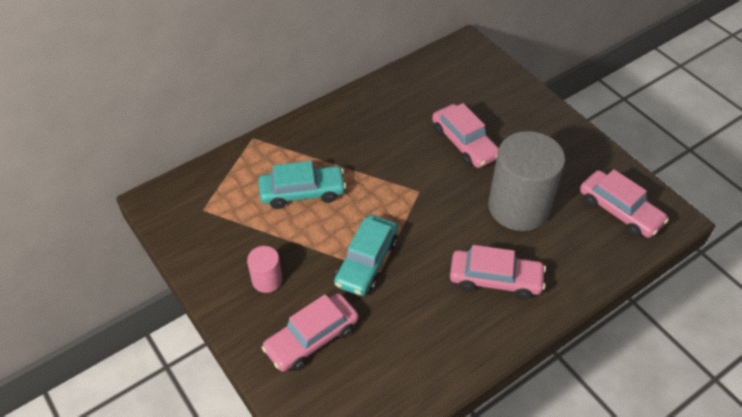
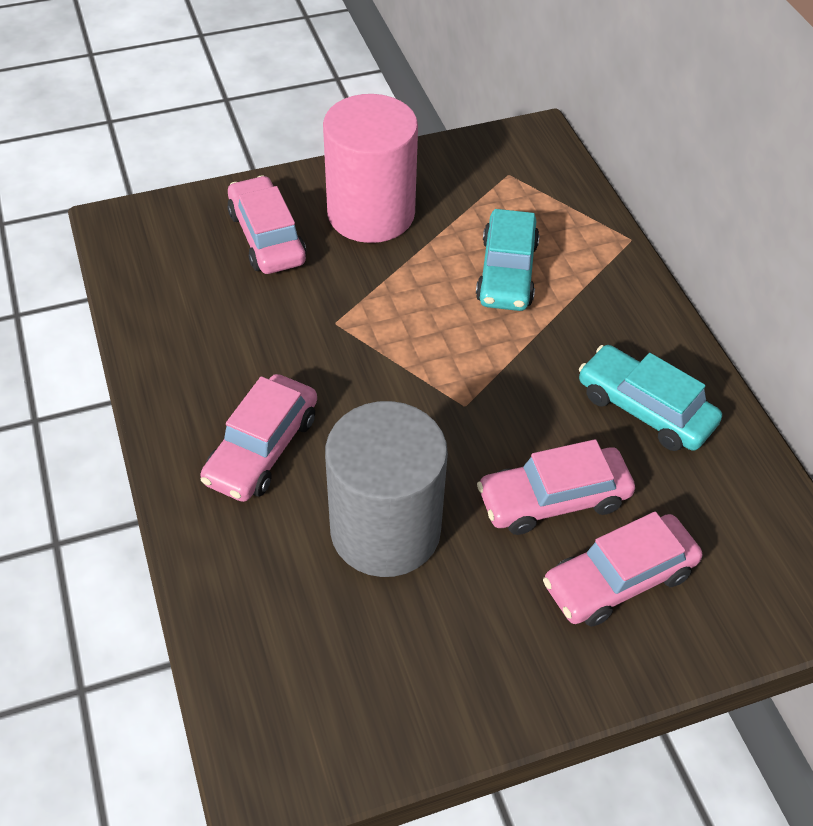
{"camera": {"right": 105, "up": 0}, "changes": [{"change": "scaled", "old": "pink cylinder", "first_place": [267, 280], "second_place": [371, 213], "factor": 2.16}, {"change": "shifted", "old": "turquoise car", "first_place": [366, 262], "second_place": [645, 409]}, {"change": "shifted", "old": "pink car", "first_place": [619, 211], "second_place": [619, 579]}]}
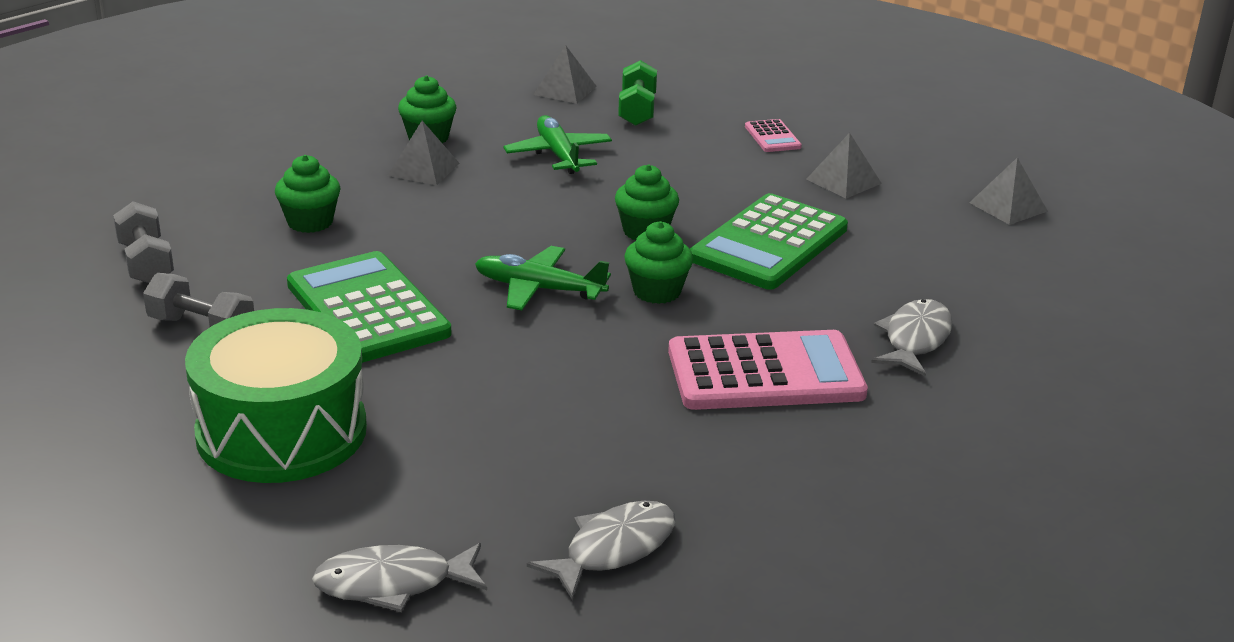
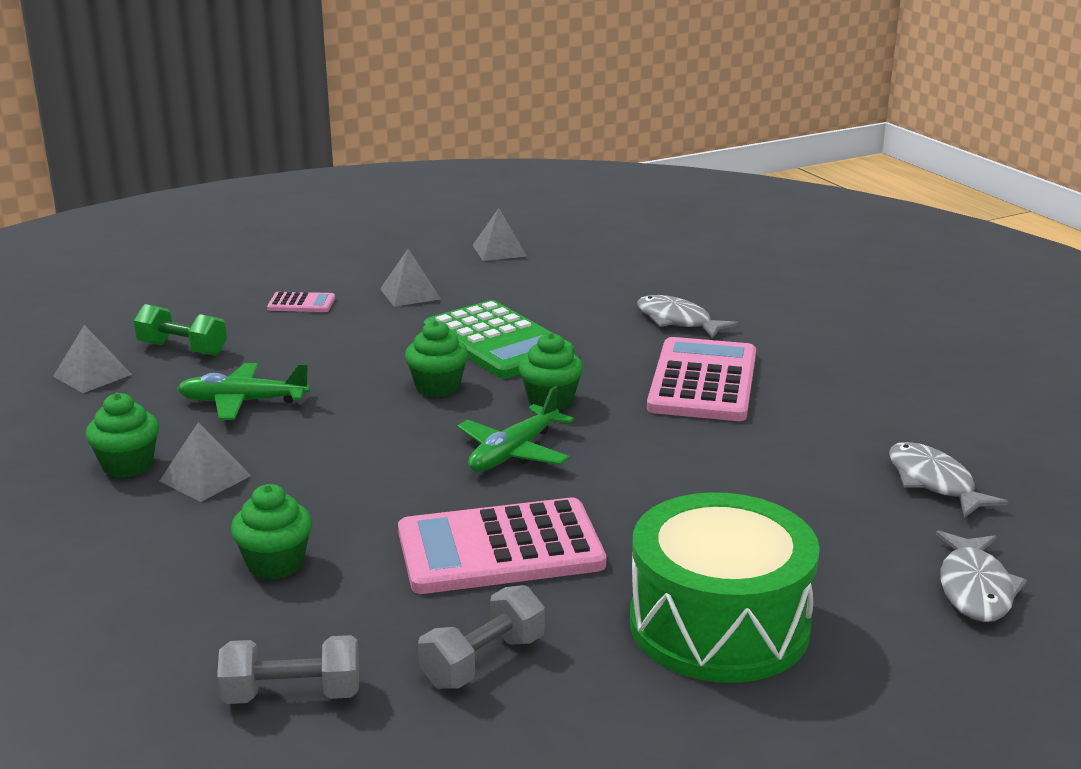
{"camera": {"right": -70, "up": -5}, "changes": [{"change": "repainted", "old": "green calculator", "new": "pink calculator", "first_place": [367, 309], "second_place": [500, 548]}]}
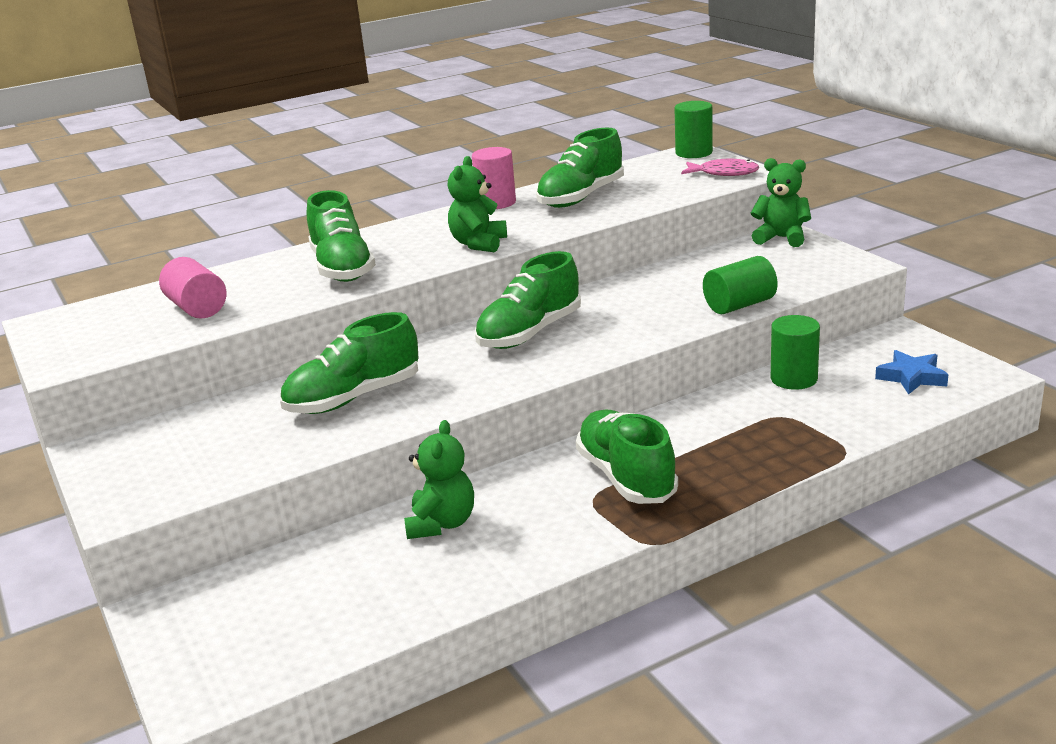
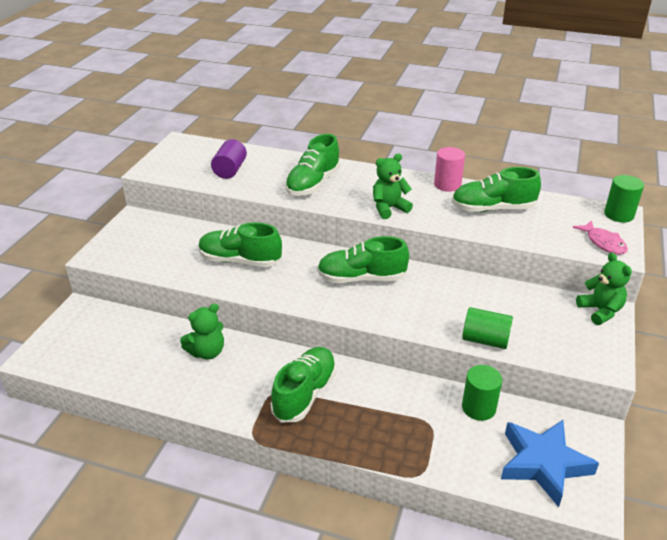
{"camera": {"right": 45, "up": 10}, "changes": [{"change": "repainted", "old": "pink cylinder", "new": "purple cylinder", "first_place": [197, 308], "second_place": [230, 170]}, {"change": "scaled", "old": "blue star", "first_place": [912, 377], "second_place": [543, 464], "factor": 1.76}]}
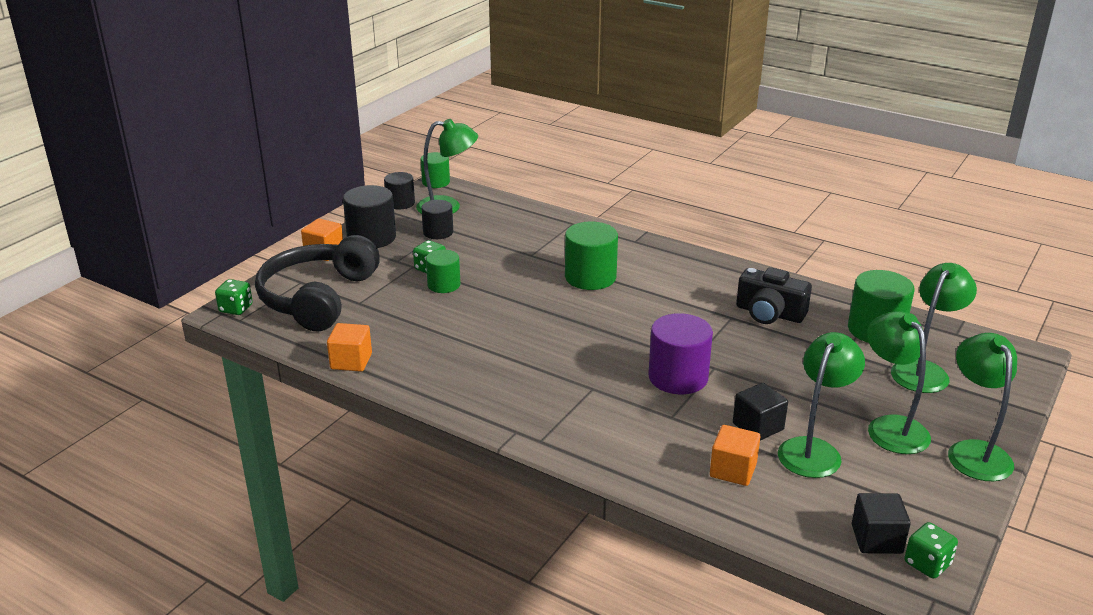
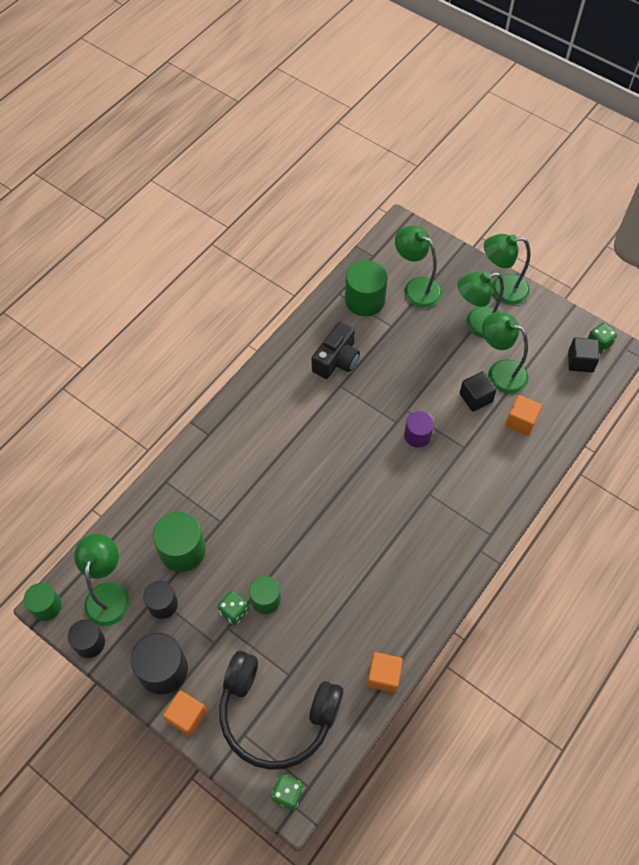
{"camera": {"right": -85, "up": 30}, "changes": [{"change": "shifted", "old": "green cylinder", "first_place": [590, 277], "second_place": [182, 550]}, {"change": "scaled", "old": "purple cylinder", "first_place": [678, 377], "second_place": [417, 435], "factor": 0.63}]}
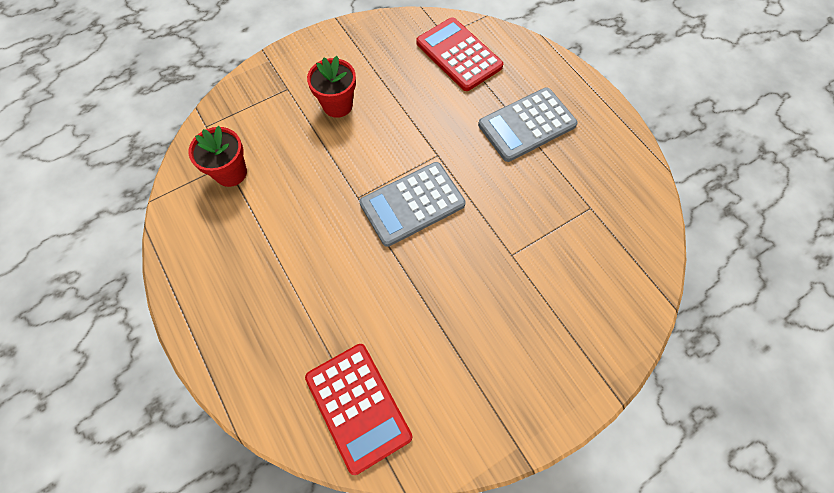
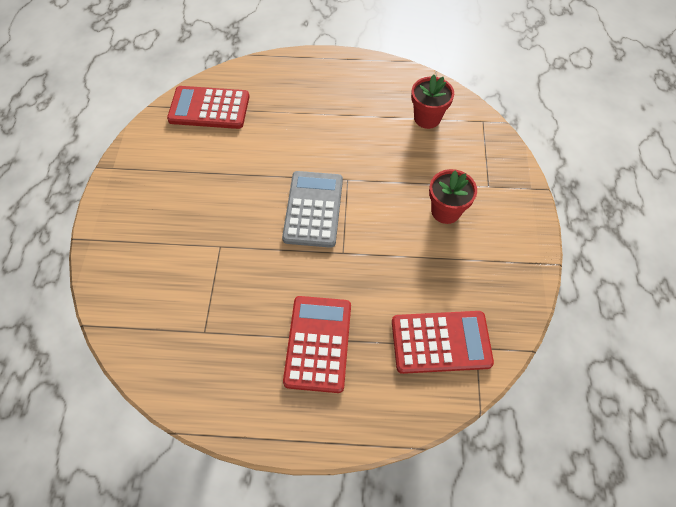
{"camera": {"right": 125, "up": -5}, "changes": [{"change": "repainted", "old": "grey calculator", "new": "red calculator", "first_place": [527, 125], "second_place": [318, 343]}]}
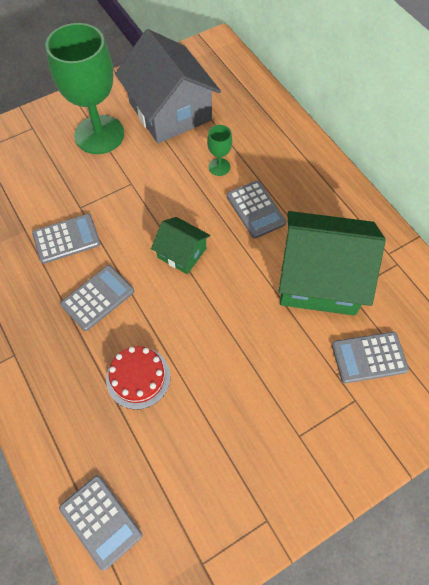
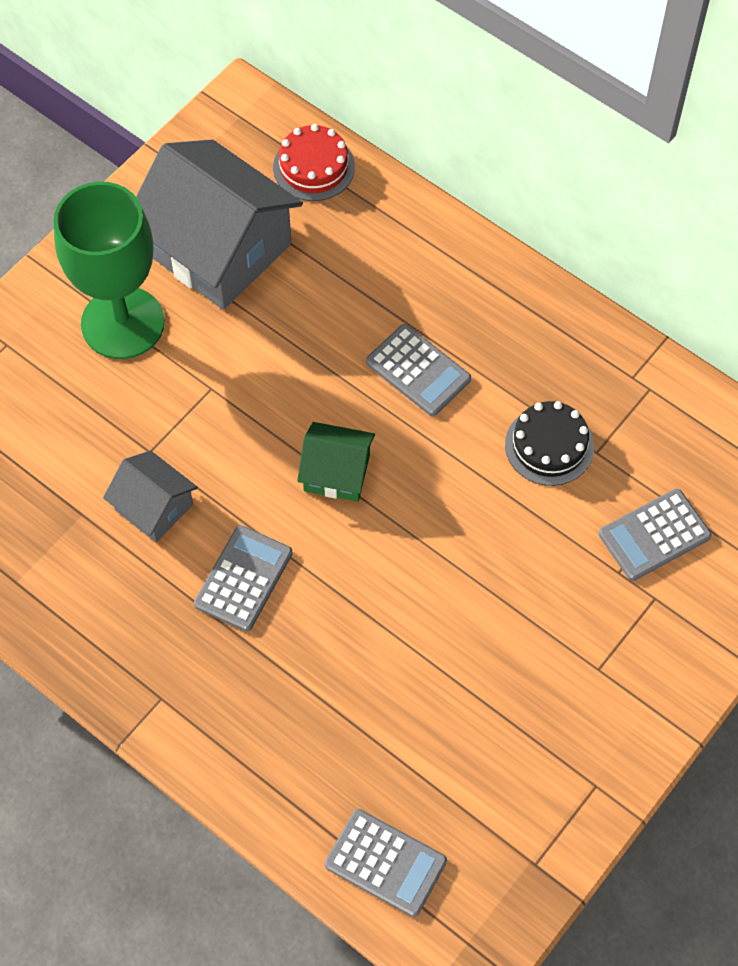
{"camera": {"right": -20, "up": 0}, "changes": [{"change": "swapped", "old": "grey calculator", "new": "grey house", "first_place": [66, 239], "second_place": [154, 507]}, {"change": "shifted", "old": "red cake", "first_place": [138, 377], "second_place": [314, 167]}, {"change": "gone", "old": "green goblet", "first_place": [219, 167]}, {"change": "swapped", "old": "green house", "new": "black cake", "first_place": [319, 278], "second_place": [549, 445]}]}
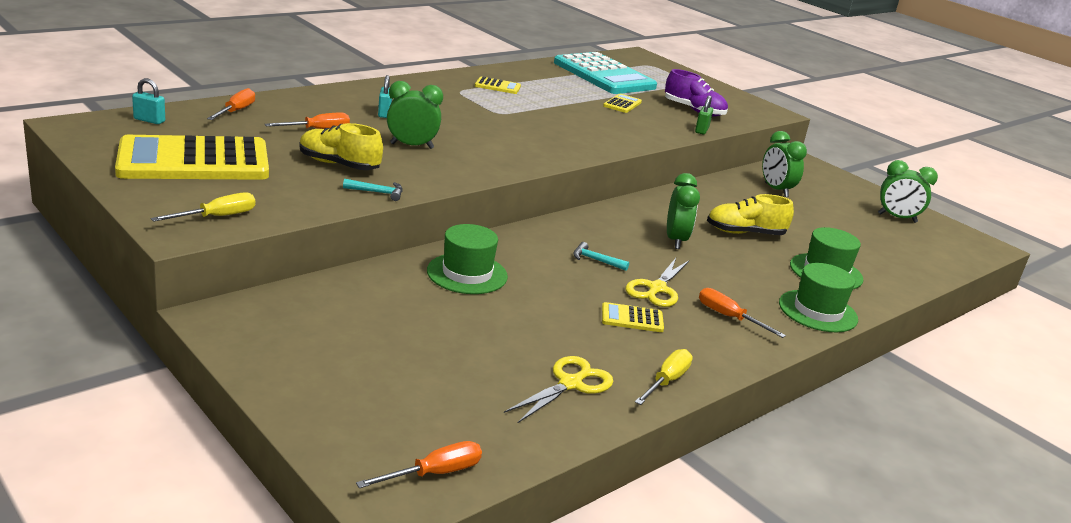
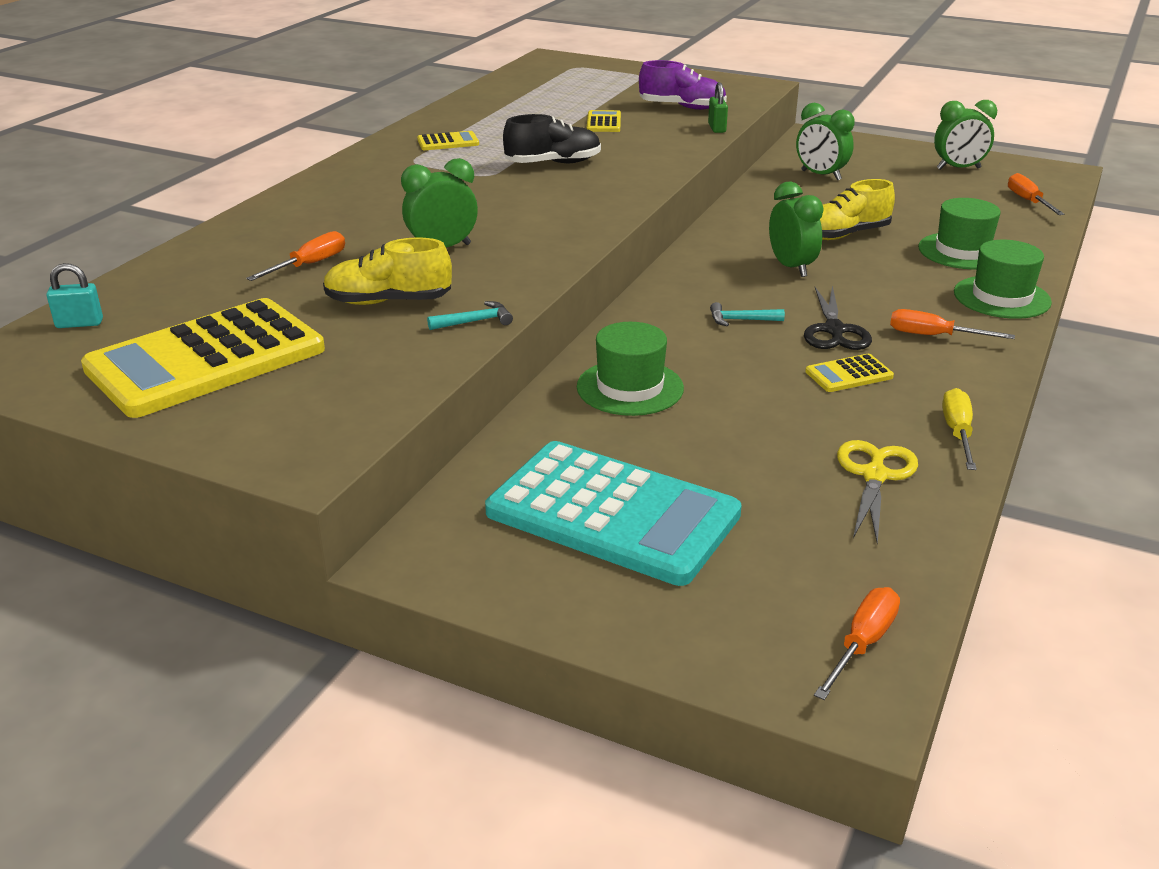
{"camera": {"right": -20, "up": 5}, "changes": [{"change": "gone", "old": "yellow screwdriver", "first_place": [217, 217]}, {"change": "shifted", "old": "orange screwdriver", "first_place": [236, 111], "second_place": [1028, 201]}, {"change": "gone", "old": "turquoise padlock", "first_place": [384, 113]}, {"change": "shifted", "old": "turquoise calculator", "first_place": [604, 75], "second_place": [613, 513]}, {"change": "repainted", "old": "yellow scissors", "new": "black scissors", "first_place": [656, 289], "second_place": [834, 330]}, {"change": "new", "new": "black shoe", "second_place": [553, 163]}]}
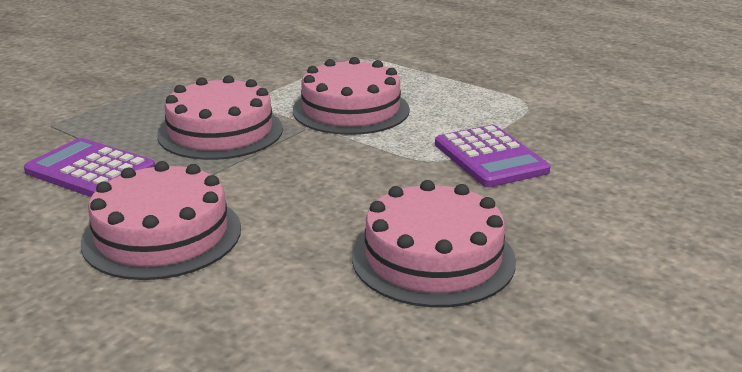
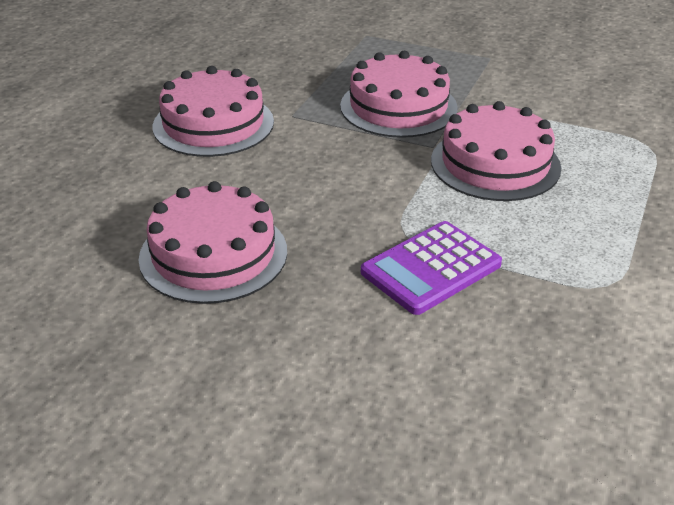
{"camera": {"right": 75, "up": 10}, "changes": [{"change": "gone", "old": "purple calculator", "first_place": [90, 170]}]}
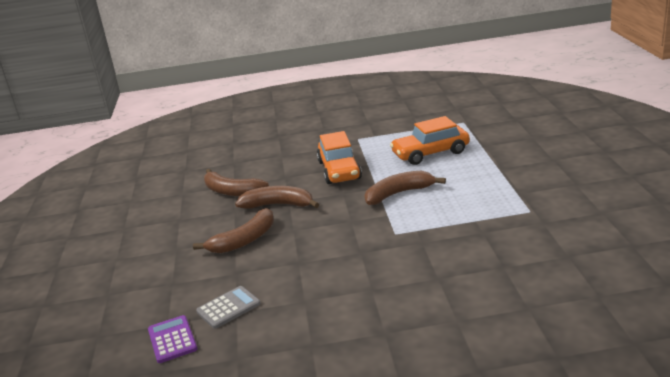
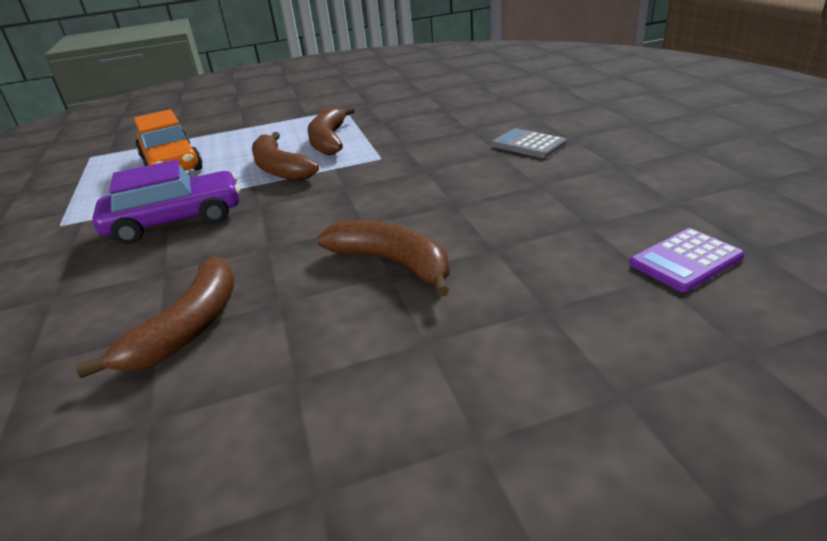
{"camera": {"right": -100, "up": 5}, "changes": [{"change": "shifted", "old": "grey calculator", "first_place": [228, 308], "second_place": [528, 144]}, {"change": "shifted", "old": "brown banana", "first_place": [278, 205], "second_place": [329, 140]}, {"change": "repainted", "old": "orange car", "new": "purple car", "first_place": [339, 170], "second_place": [176, 221]}]}
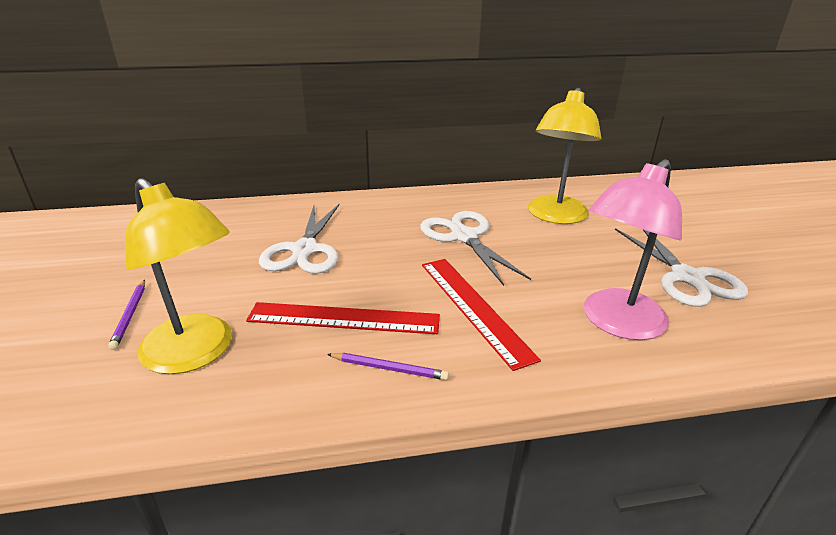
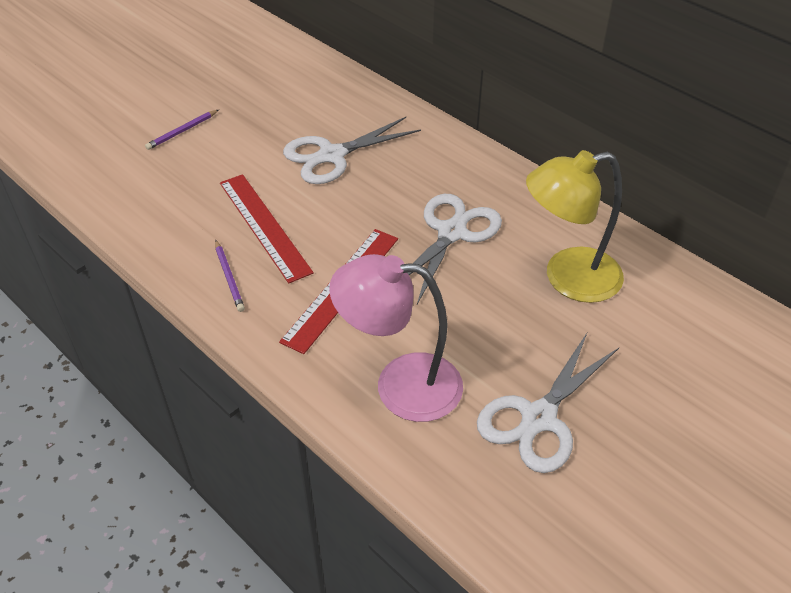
{"camera": {"right": 55, "up": 15}, "changes": [{"change": "gone", "old": "yellow lamp", "first_place": [196, 353]}]}
